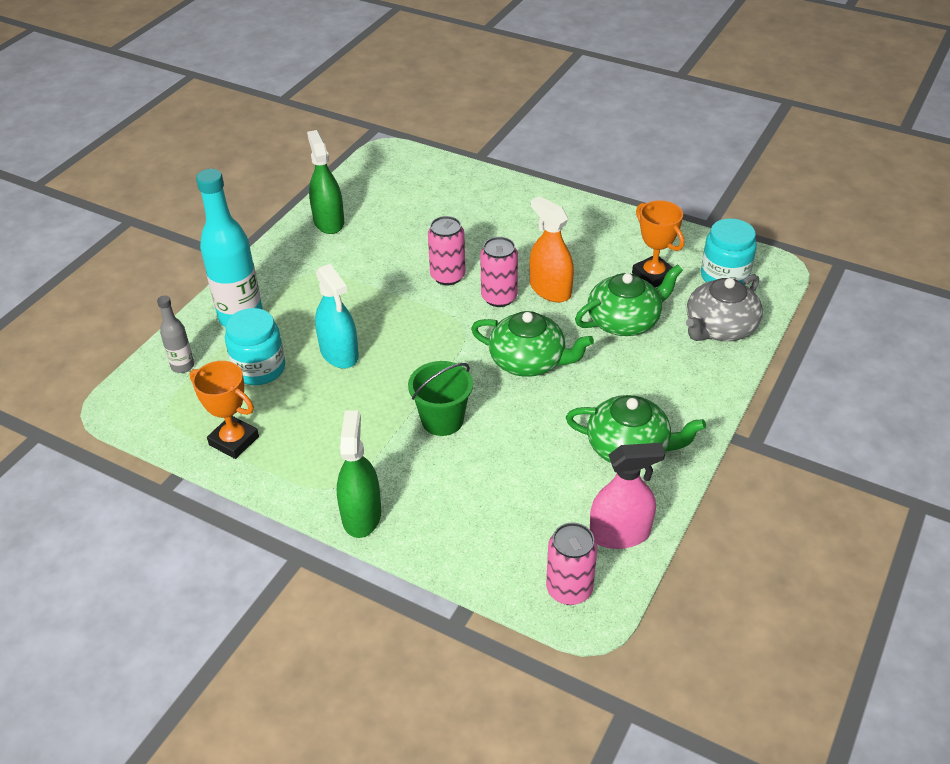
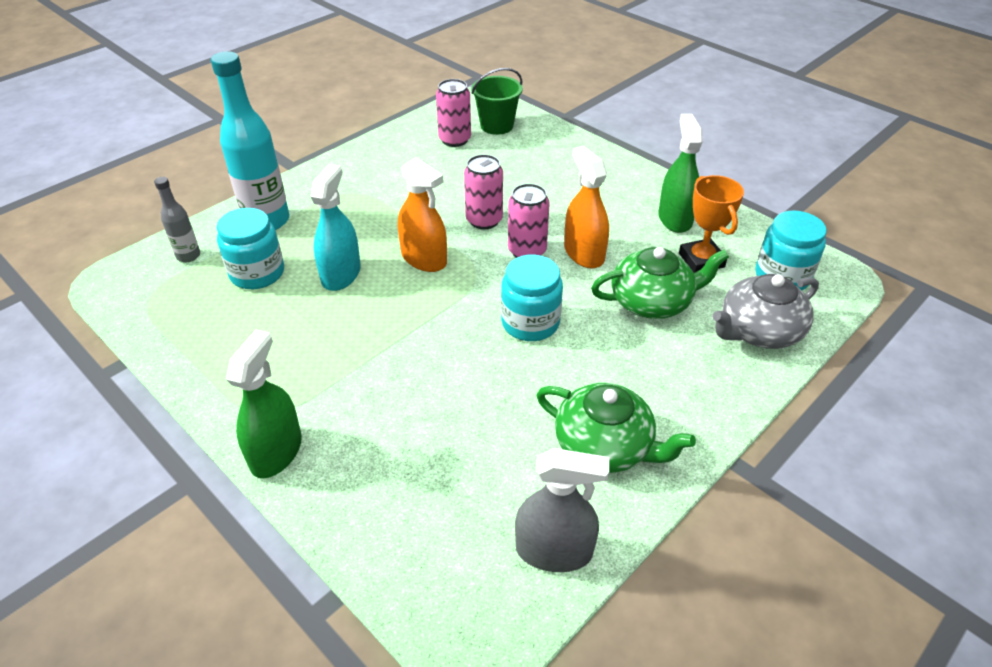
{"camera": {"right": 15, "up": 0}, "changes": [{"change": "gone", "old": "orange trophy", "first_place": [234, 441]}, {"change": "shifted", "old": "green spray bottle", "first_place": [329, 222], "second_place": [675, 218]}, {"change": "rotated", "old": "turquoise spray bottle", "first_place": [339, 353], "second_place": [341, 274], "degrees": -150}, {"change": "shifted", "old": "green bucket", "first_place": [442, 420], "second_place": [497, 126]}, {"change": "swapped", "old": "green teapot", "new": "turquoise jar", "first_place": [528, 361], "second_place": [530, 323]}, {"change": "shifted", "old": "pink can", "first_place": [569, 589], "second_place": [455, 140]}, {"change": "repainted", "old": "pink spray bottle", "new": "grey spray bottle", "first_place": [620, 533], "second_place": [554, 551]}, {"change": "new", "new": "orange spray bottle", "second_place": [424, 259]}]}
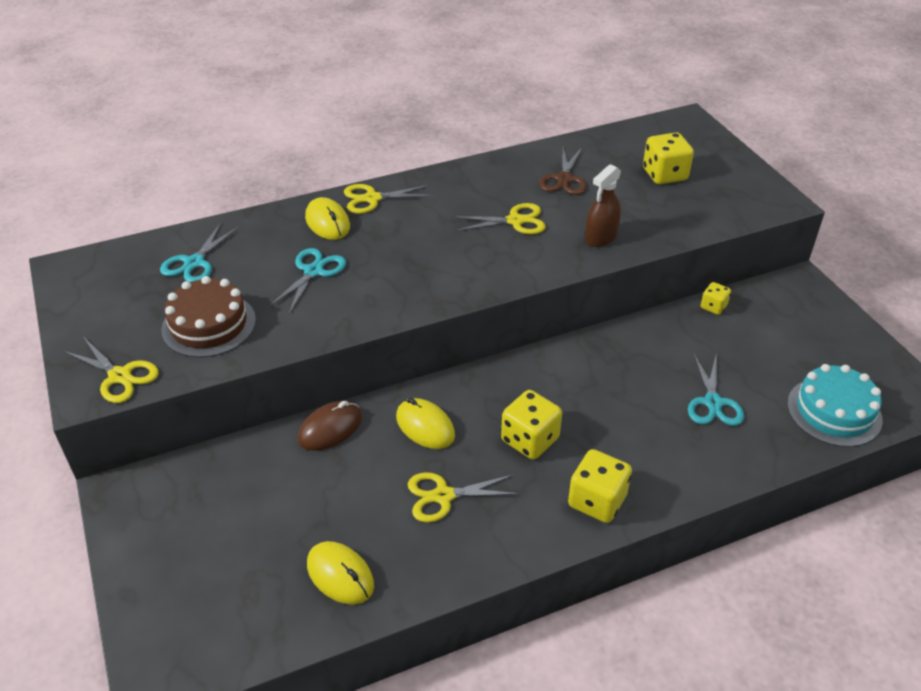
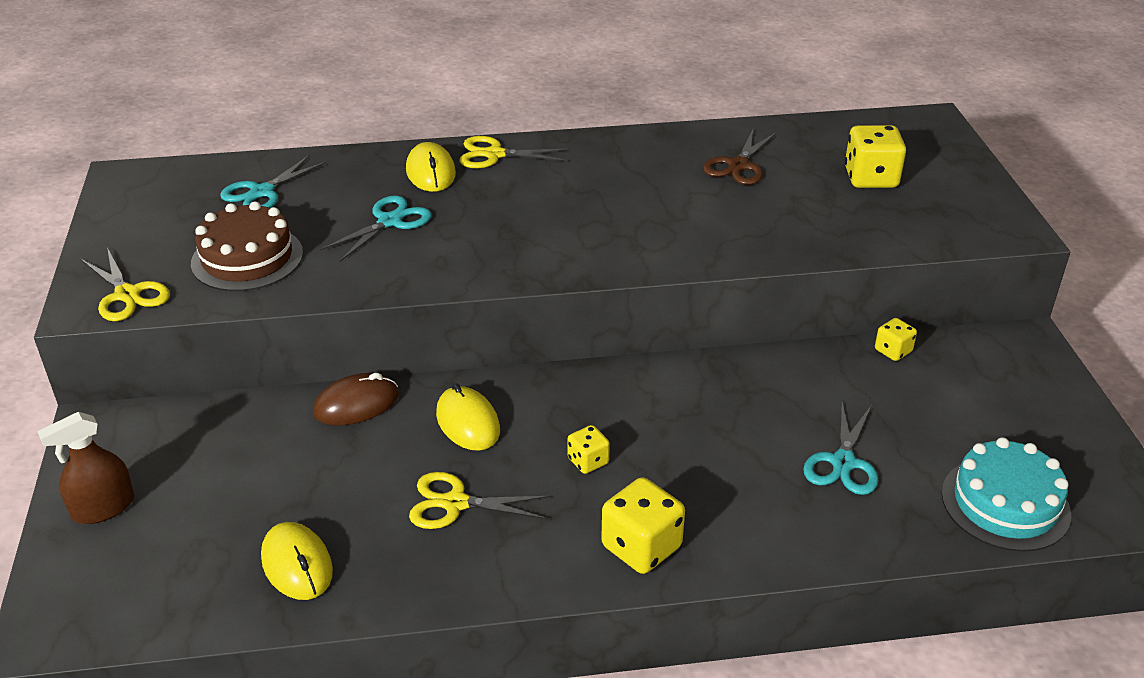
{"camera": {"right": 15, "up": -5}, "changes": [{"change": "gone", "old": "yellow scissors", "first_place": [515, 221]}, {"change": "scaled", "old": "yellow dice", "first_place": [530, 440], "second_place": [588, 461], "factor": 0.56}, {"change": "shifted", "old": "brown spray bottle", "first_place": [601, 237], "second_place": [103, 508]}]}
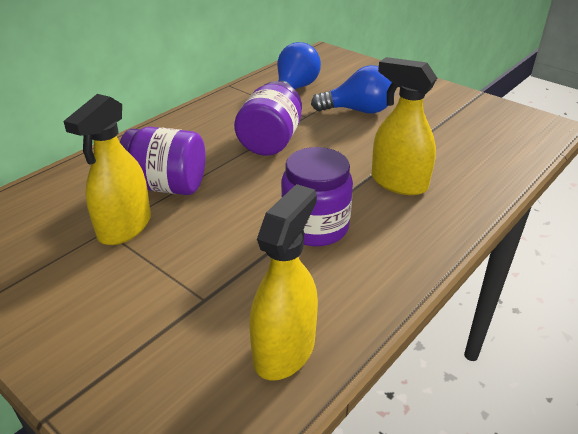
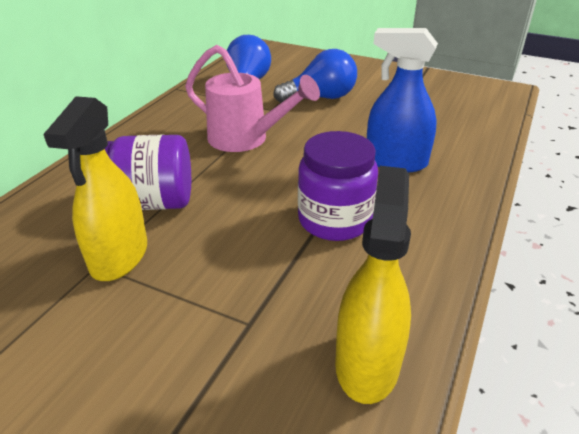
{"camera": {"right": -15, "up": 0}, "changes": [{"change": "swapped", "old": "purple jar", "new": "pink watering can", "first_place": [270, 142], "second_place": [246, 139]}, {"change": "repainted", "old": "yellow spray bottle", "new": "blue spray bottle", "first_place": [398, 183], "second_place": [395, 161]}]}
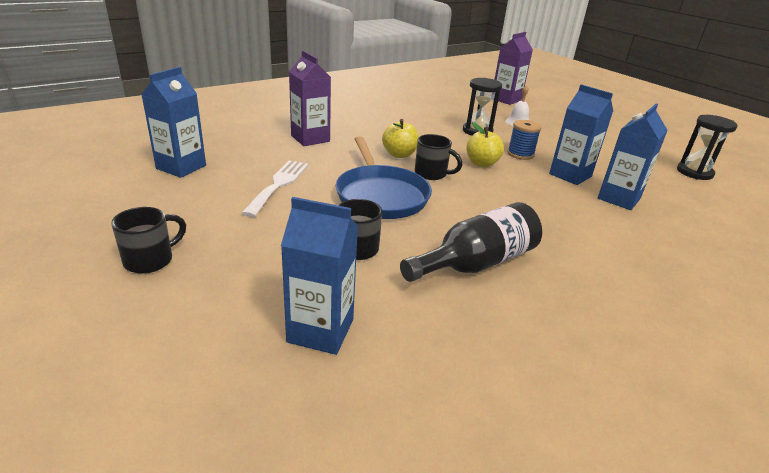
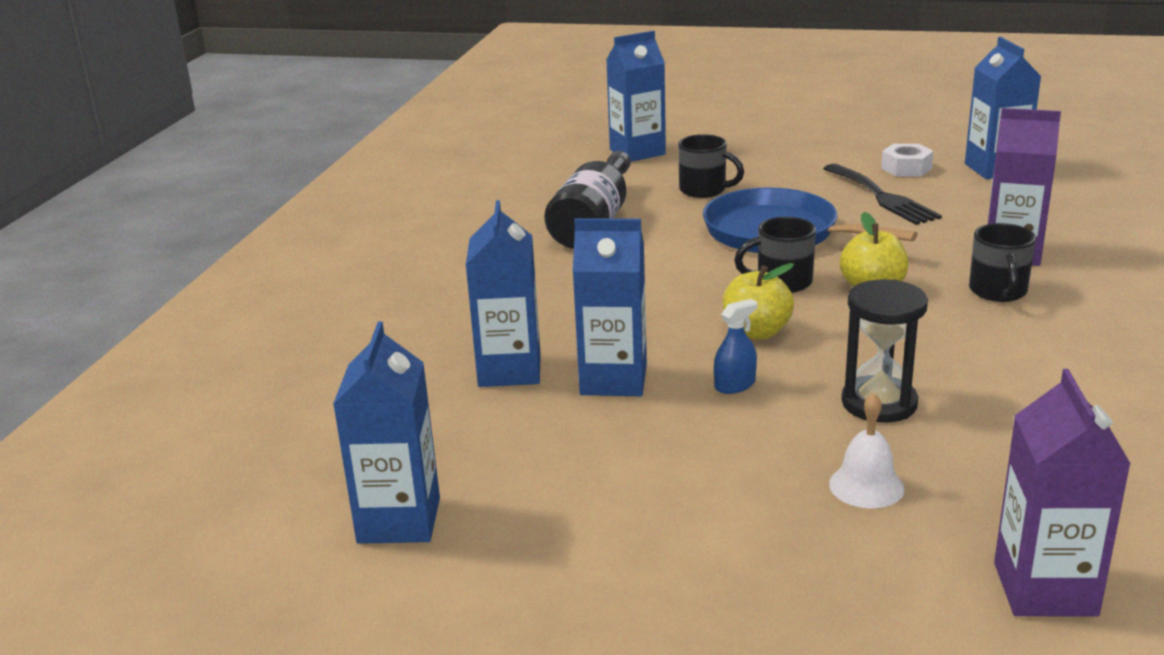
{"camera": {"right": 145, "up": -5}, "changes": [{"change": "shifted", "old": "black mug", "first_place": [151, 260], "second_place": [998, 292]}, {"change": "repainted", "old": "white fork", "new": "black fork", "first_place": [278, 185], "second_place": [882, 197]}, {"change": "swapped", "old": "blue spool", "new": "blue spray bottle", "first_place": [520, 154], "second_place": [735, 385]}, {"change": "swapped", "old": "black hourglass", "new": "blue carton", "first_place": [694, 172], "second_place": [399, 520]}, {"change": "new", "new": "white nut", "second_place": [906, 168]}]}
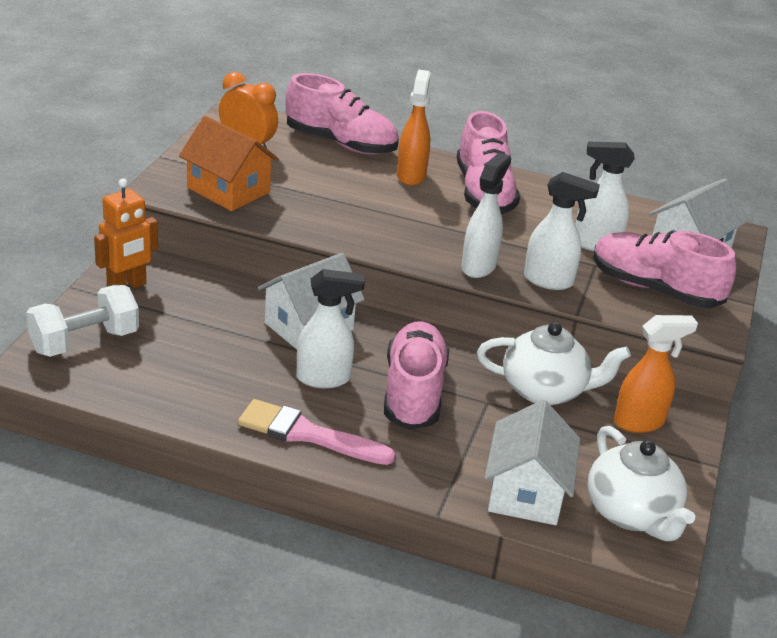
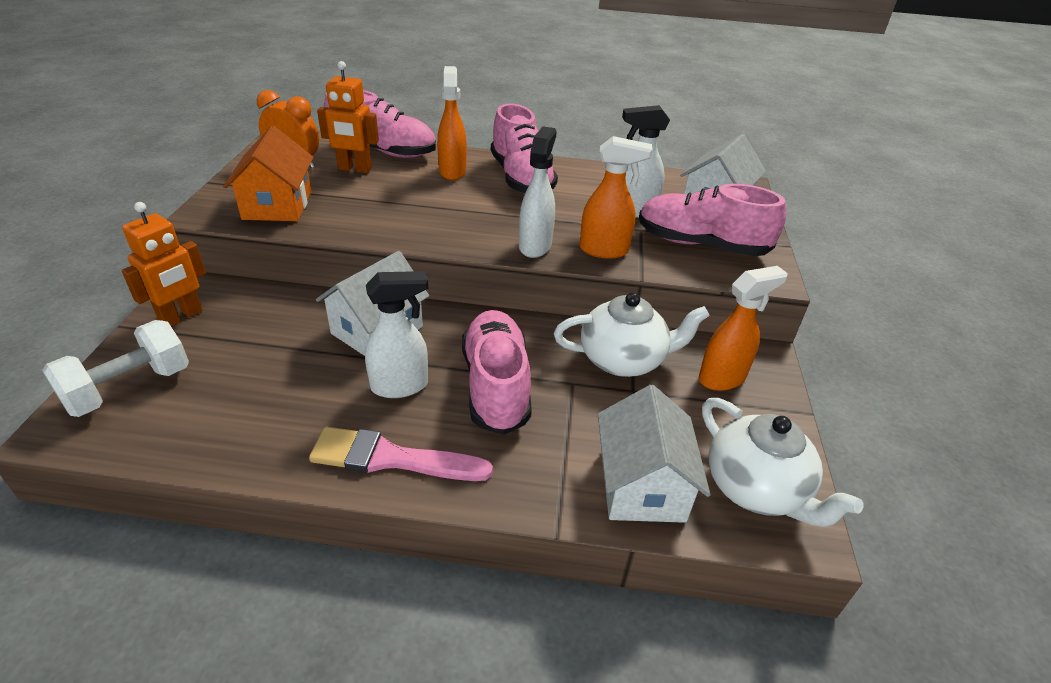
{"camera": {"right": -10, "up": 5}, "changes": [{"change": "rotated", "old": "orange house", "first_place": [228, 190], "second_place": [277, 205], "degrees": 60}, {"change": "repainted", "old": "white spray bottle", "new": "orange spray bottle", "first_place": [549, 281], "second_place": [604, 250]}, {"change": "new", "new": "orange robot", "second_place": [354, 169]}]}
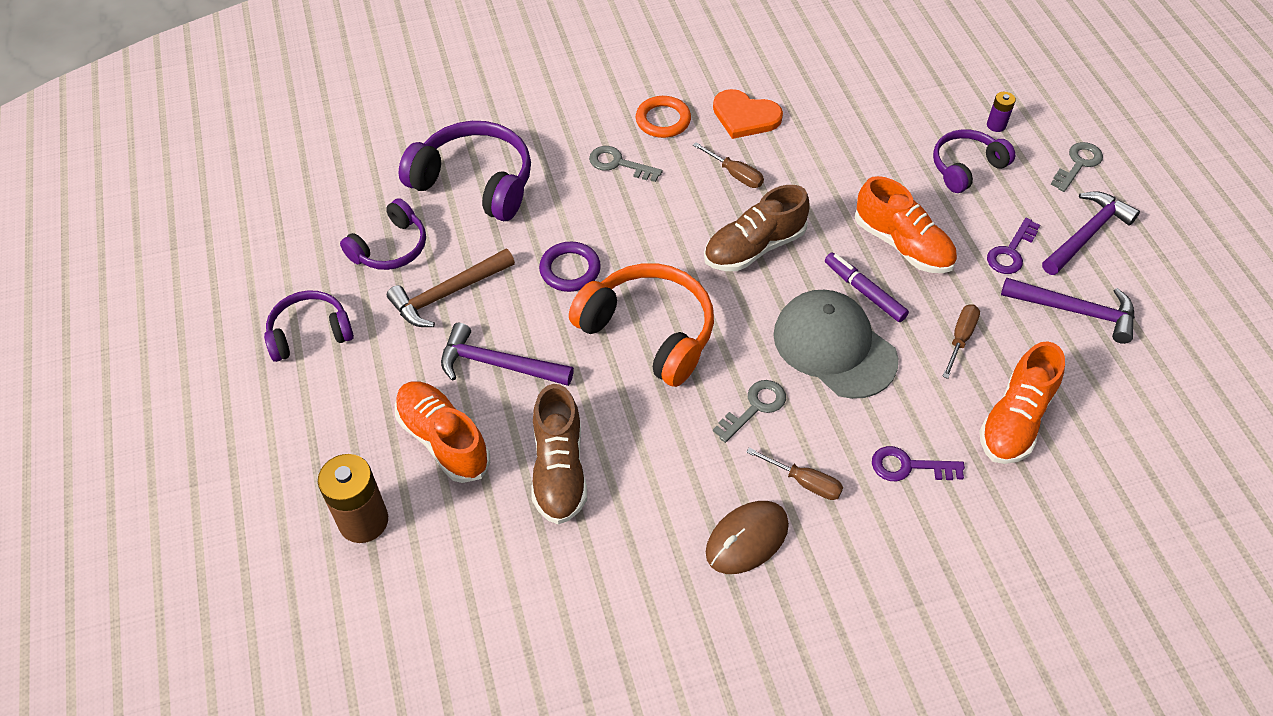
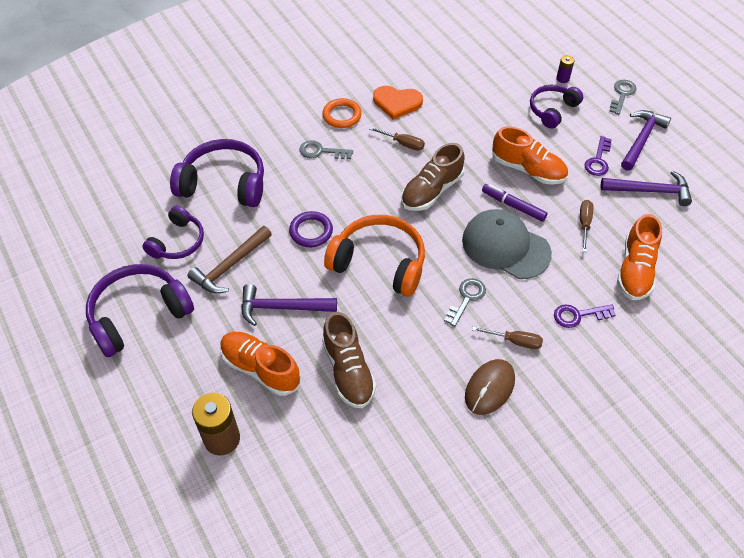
{"camera": {"right": -15, "up": 0}, "changes": [{"change": "scaled", "old": "purple headphones", "first_place": [310, 333], "second_place": [138, 315], "factor": 1.61}]}
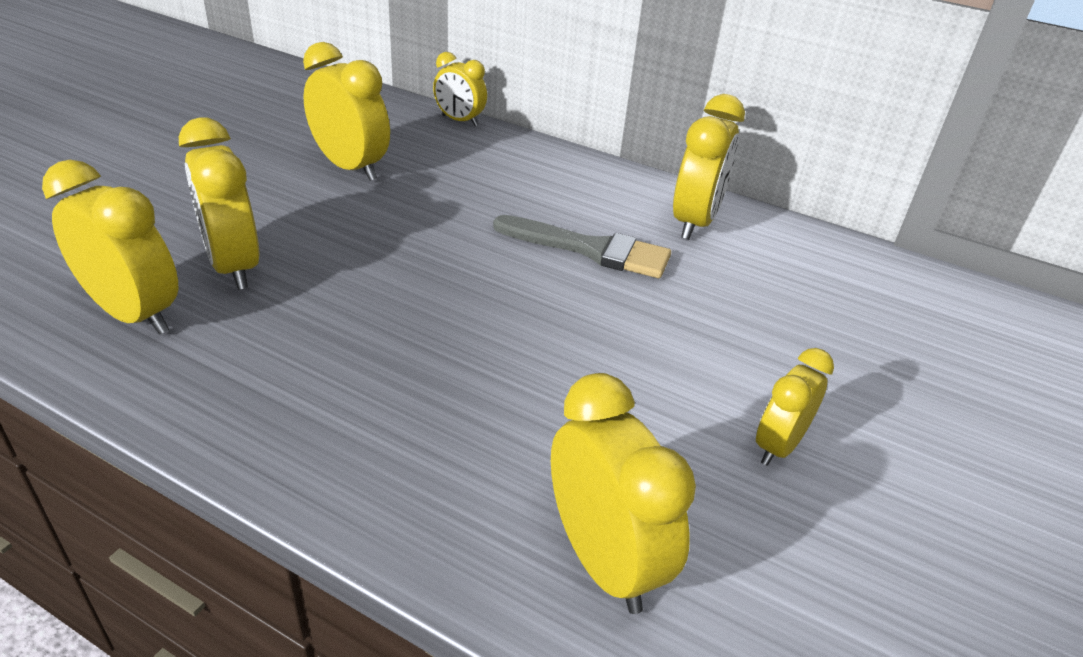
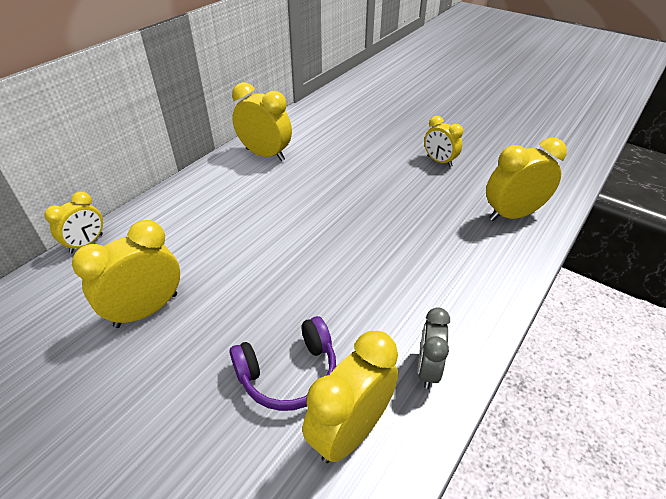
{"camera": {"right": -80, "up": 5}, "changes": [{"change": "swapped", "old": "yellow clock", "new": "purple headphones", "first_place": [233, 266], "second_place": [289, 373]}, {"change": "gone", "old": "grey brush", "first_place": [590, 249]}, {"change": "new", "new": "grey clock", "second_place": [427, 369]}]}
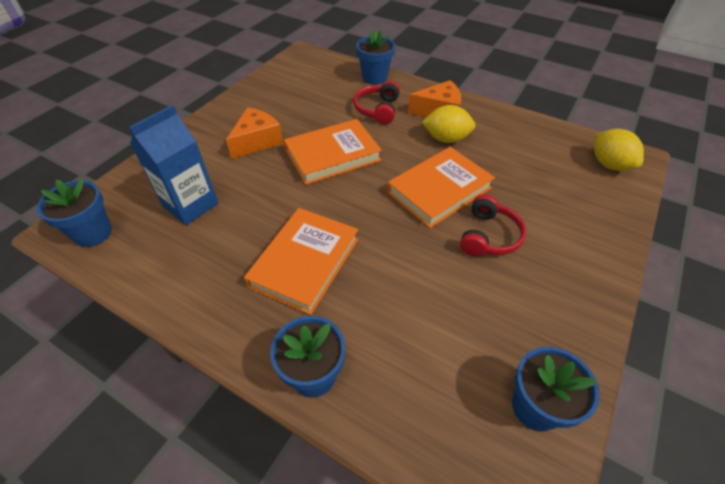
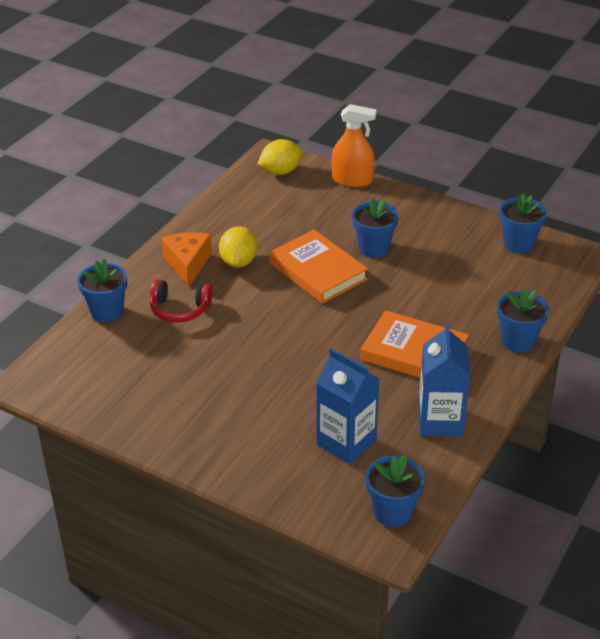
{"camera": {"right": -90, "up": -10}, "changes": [{"change": "gone", "old": "orange cheese", "first_place": [257, 141]}, {"change": "gone", "old": "orange book", "first_place": [332, 155]}, {"change": "swapped", "old": "red headphones", "new": "blue flower pot", "first_place": [488, 236], "second_place": [374, 248]}, {"change": "new", "new": "orange spray bottle", "second_place": [352, 180]}, {"change": "new", "new": "blue carton", "second_place": [440, 421]}]}
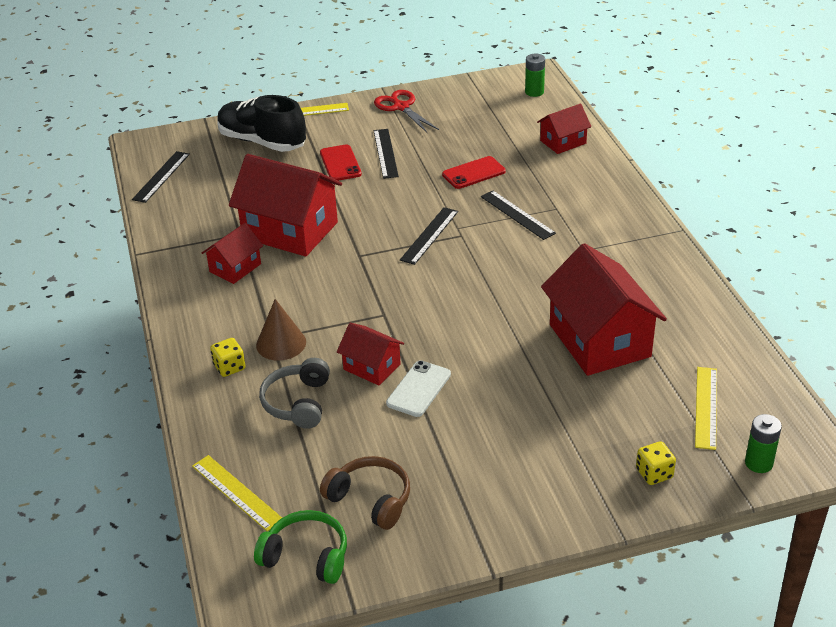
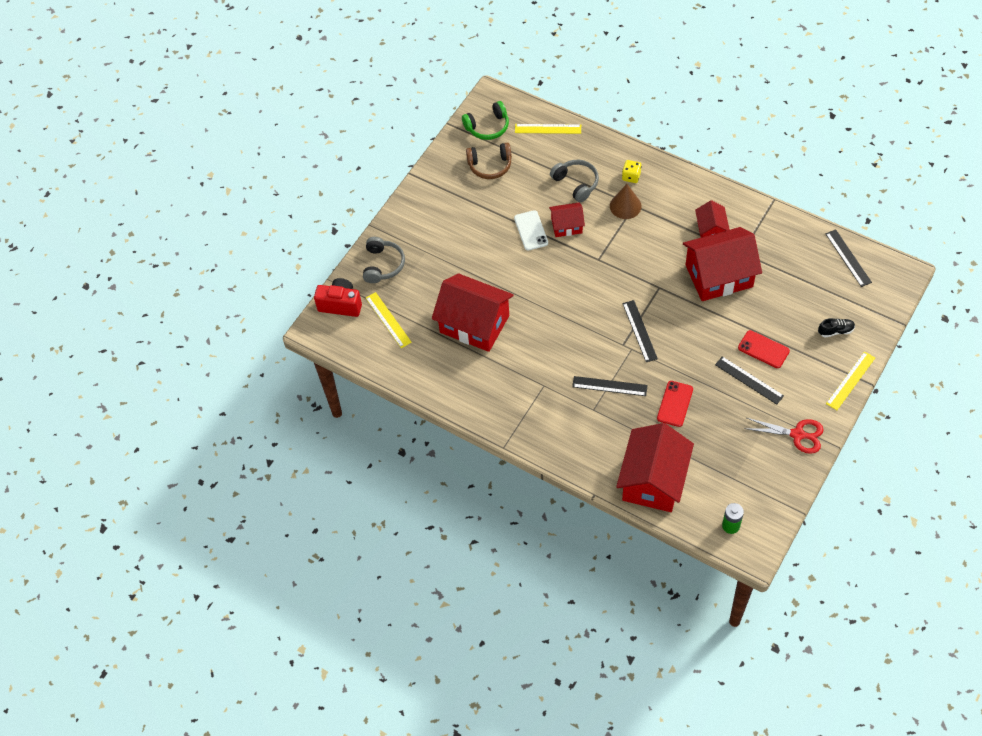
{"camera": {"right": 140, "up": 20}, "changes": [{"change": "scaled", "old": "black shoe", "first_place": [262, 142], "second_place": [835, 331], "factor": 0.44}, {"change": "scaled", "old": "red house", "first_place": [563, 142], "second_place": [653, 480], "factor": 1.93}, {"change": "swapped", "old": "yellow dice", "new": "grey headphones", "first_place": [654, 473], "second_place": [383, 265]}, {"change": "swapped", "old": "green battery", "new": "red camera", "first_place": [758, 463], "second_place": [340, 304]}]}
